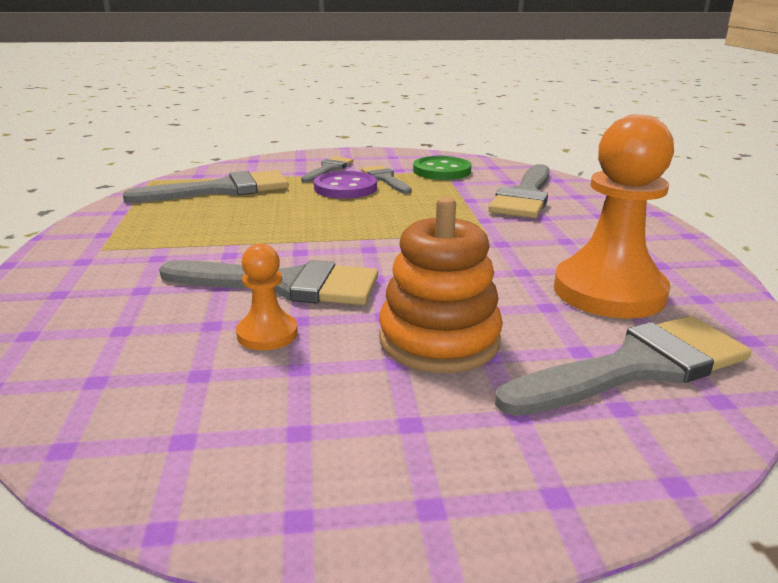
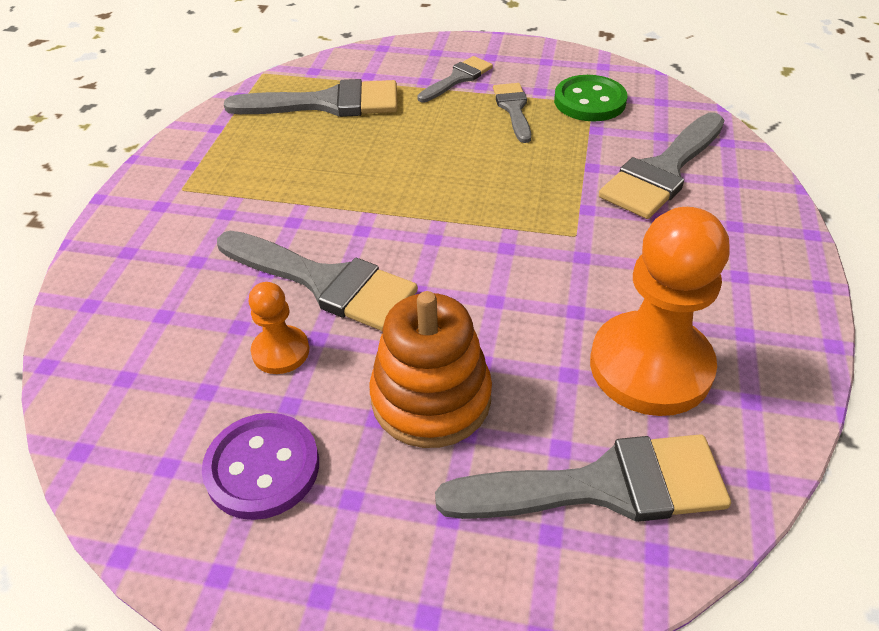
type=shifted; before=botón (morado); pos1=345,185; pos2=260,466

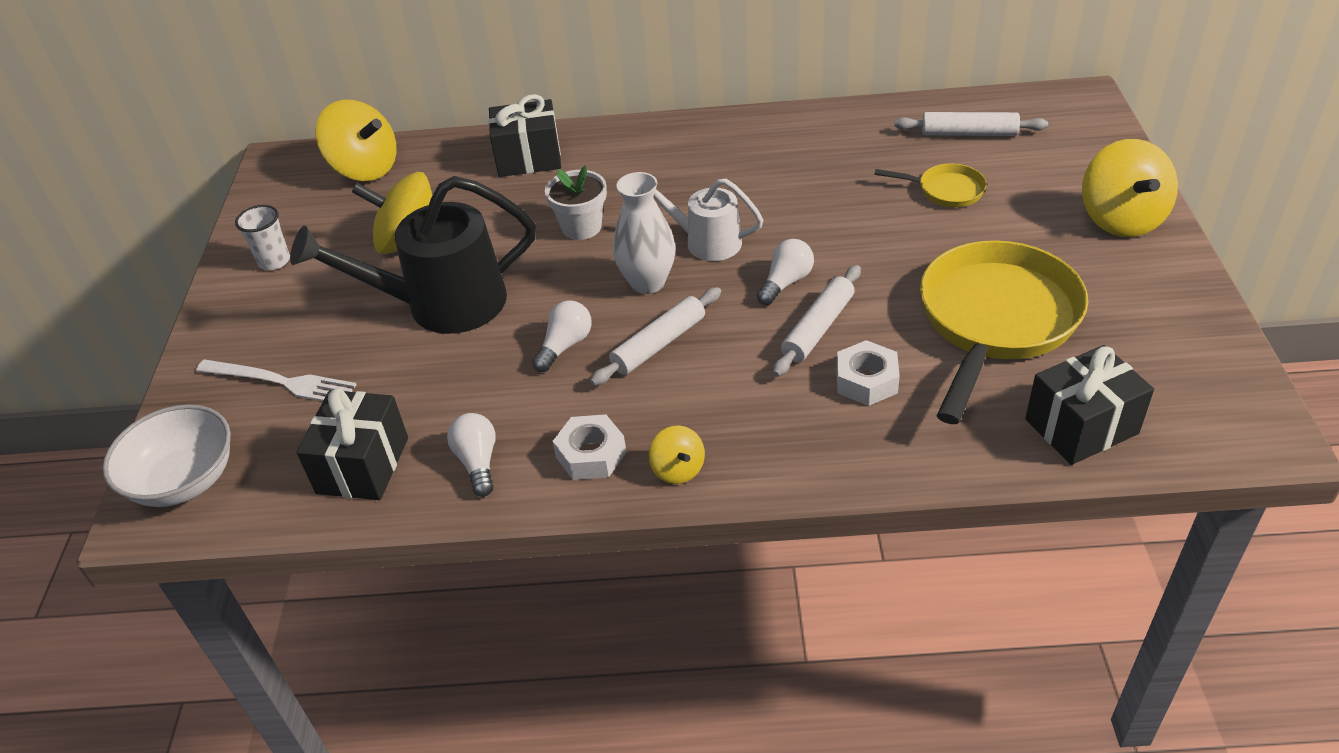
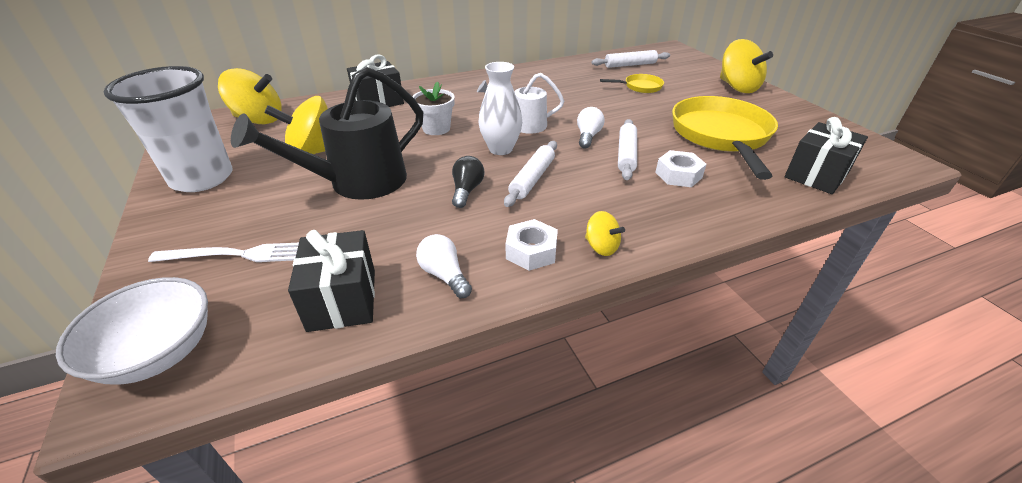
type=repainted; before=bombilla (blanco); after=bombilla (negro); pos1=562,336; pos2=468,182
type=scaled; before=vaso (blanco); pos1=262,237; pos2=168,129; scale=2.26

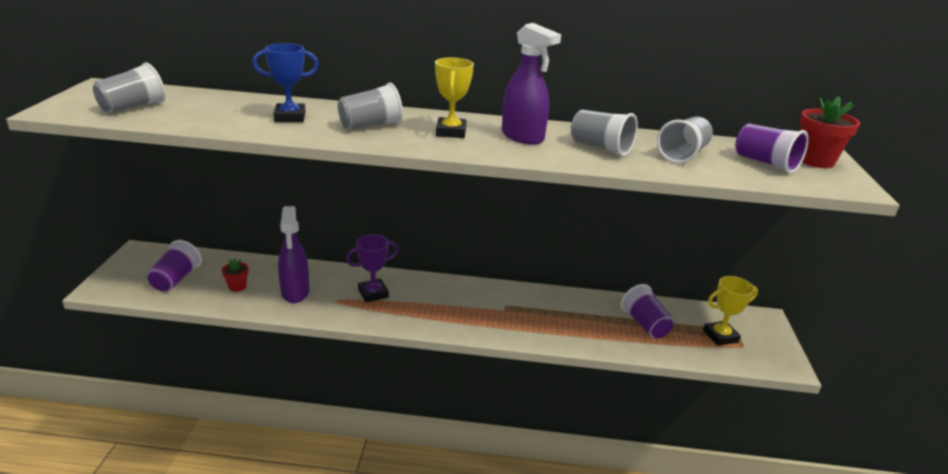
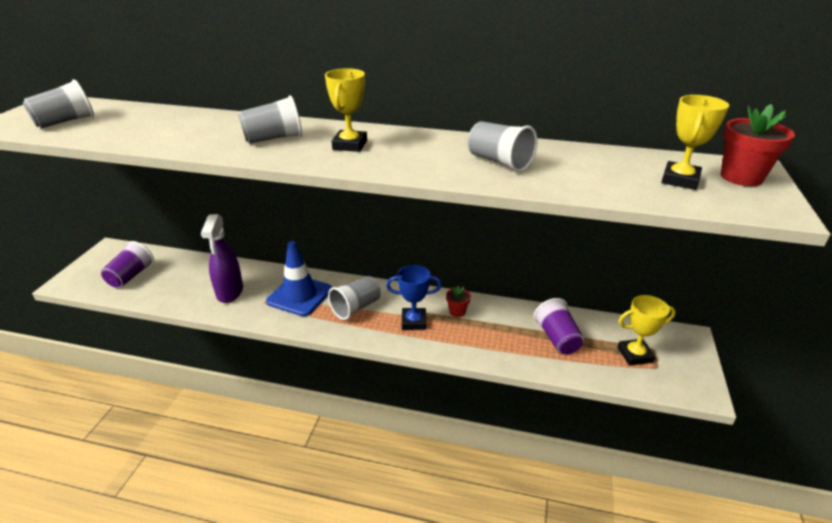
type=gone; before=pulverizador (morado); pos1=531,84
type=shifted; before=maceta (rojo); pos1=235,275; pos2=458,301
type=shifted; before=trofeo (azul); pos1=285,82; pos2=414,297
type=shifted; before=vaso (gris); pos1=685,140; pos2=354,298
type=swapped; before=trofeo (morado); after=cono de tráfico (azul); pos1=372,268; pos2=299,278
type=swapped; before=vaso (morado); after=trofeo (amarillo); pos1=772,149; pos2=695,142

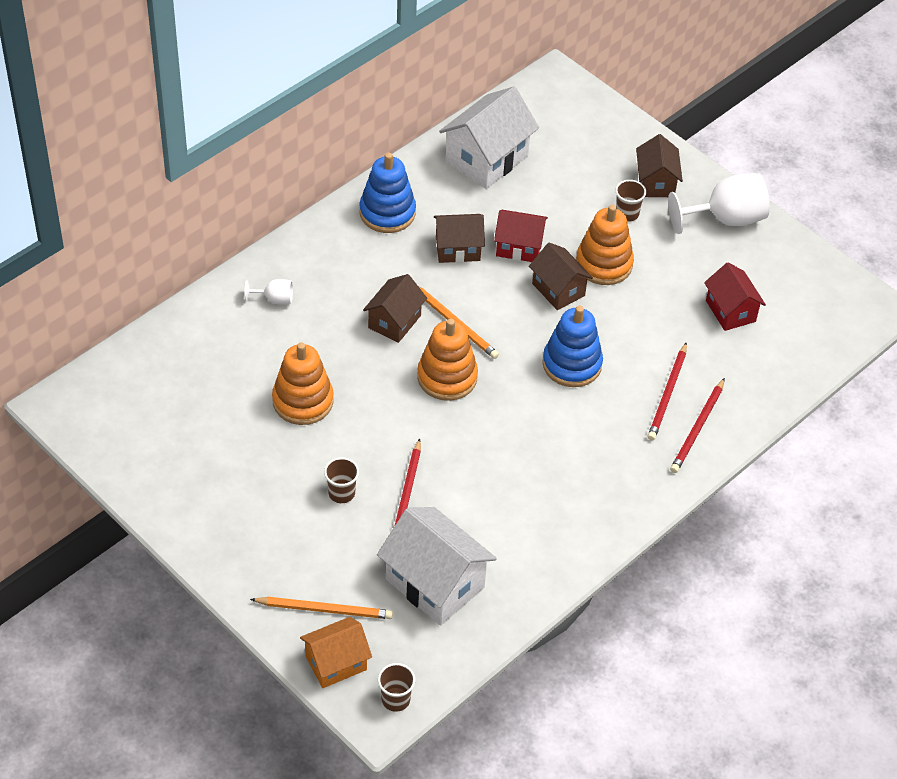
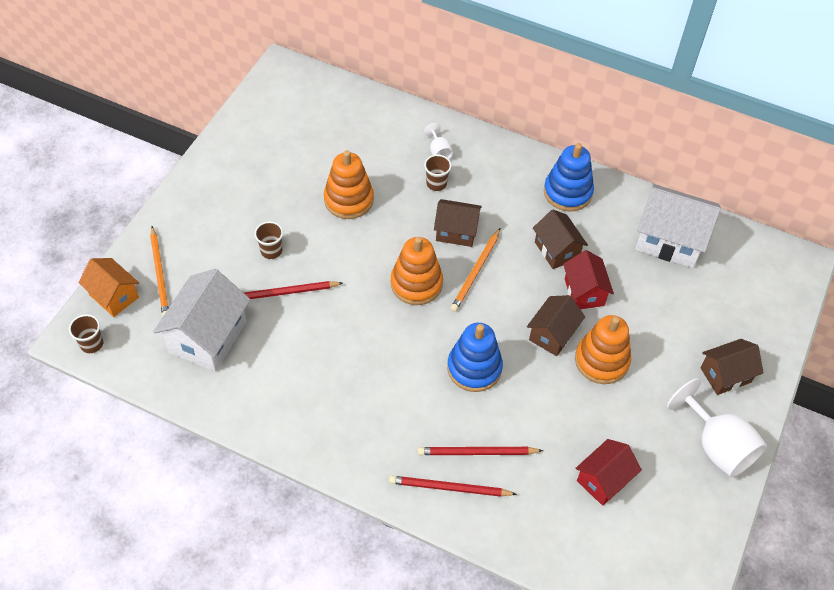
type=shifted; before=vaso (marrón); pos1=630,201; pos2=438,173

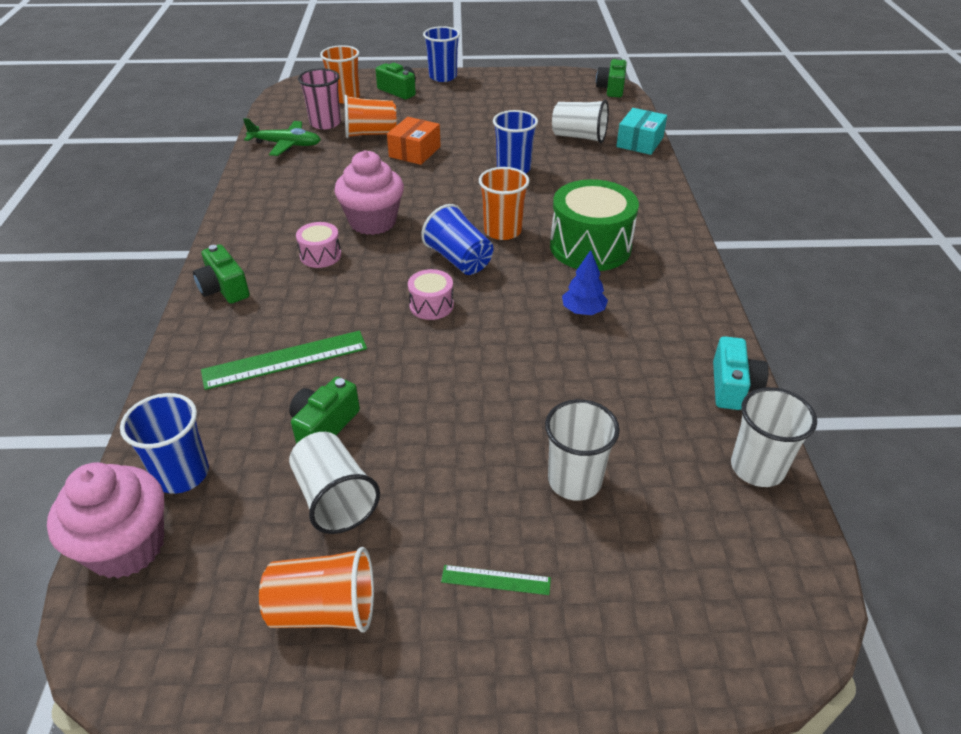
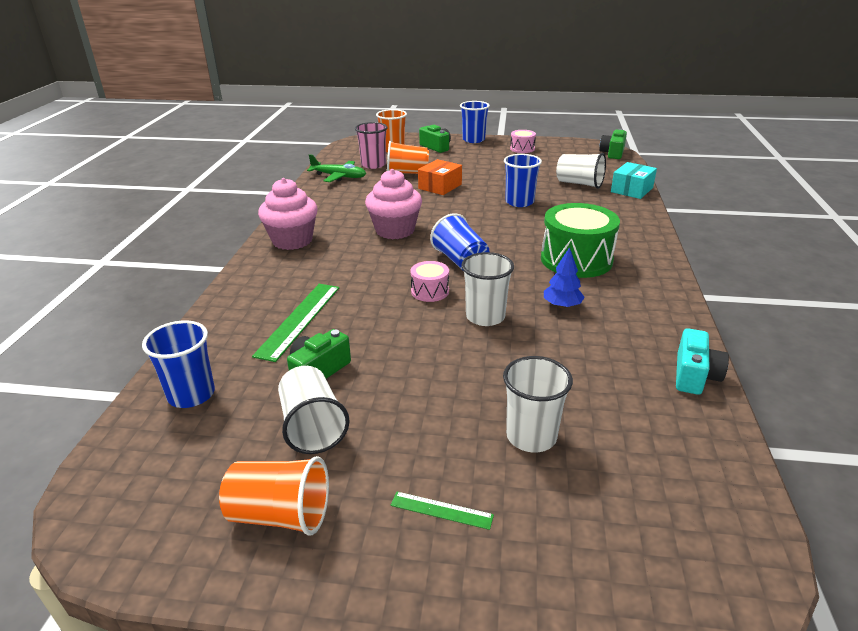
type=gone; before=cámara (verde); pos1=221,274
type=gone; before=vaso (naranja); pos1=504,203
type=shifted; before=magdalena (rosa); pos1=105,520; pos2=288,214
type=shifted; before=tambor (rosa); pos1=318,245; pos2=523,141
type=shifted; before=vaso (blanco); pos1=774,437; pos2=487,289
type=rotated; before=regla (verde); pos1=284,360; pos2=295,323; turn=-60

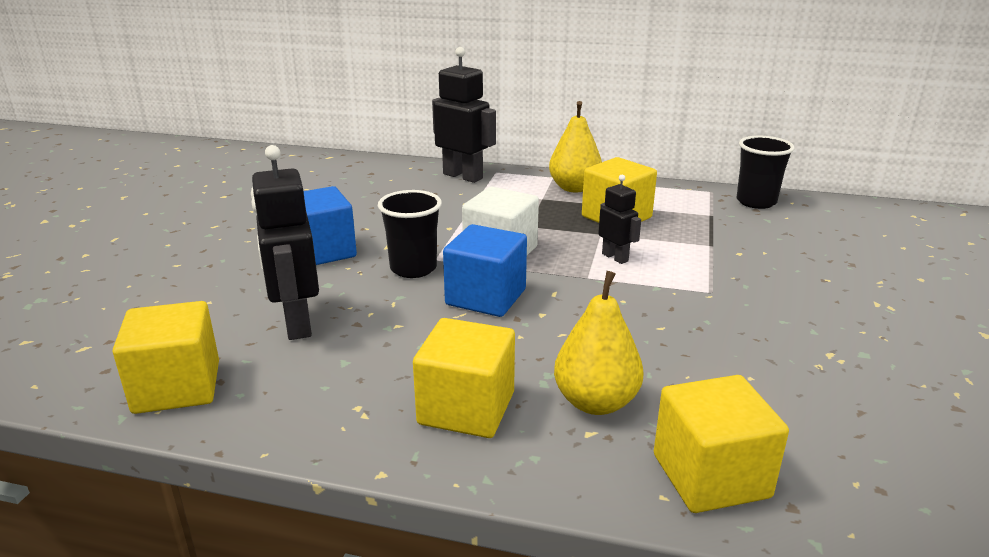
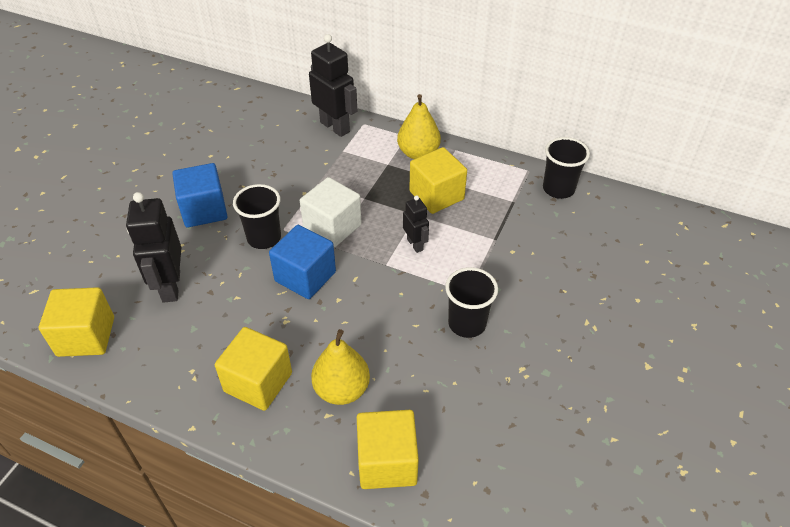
type=new; after=vaso (negro); pos2=471,302

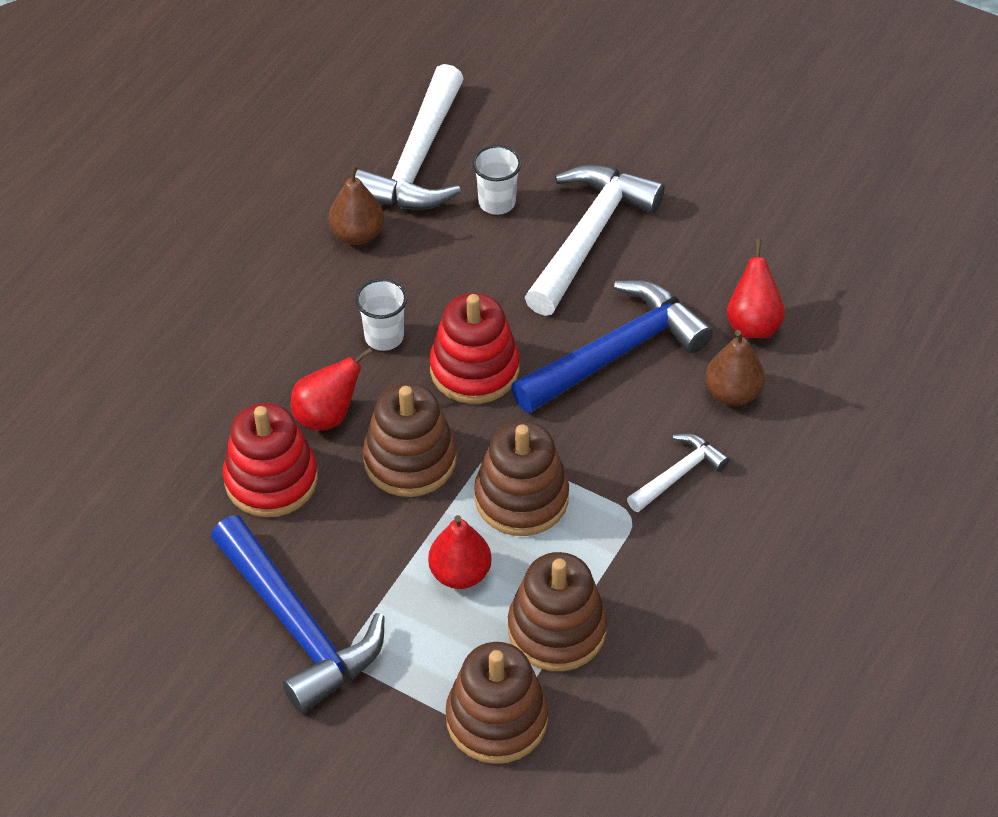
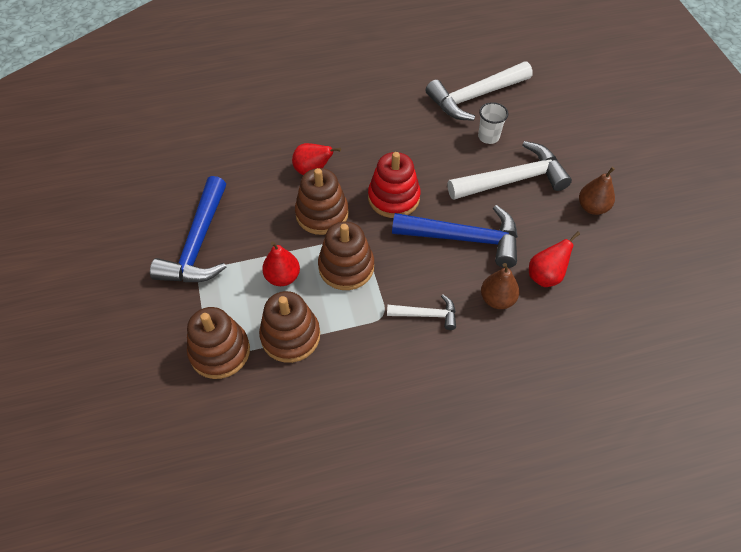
type=gone; before=juguete apilable (rojo); pos1=270,460
type=gone; before=vaso (blanco); pos1=381,315
type=shifted; before=pera (marrón); pos1=356,205; pos2=597,191

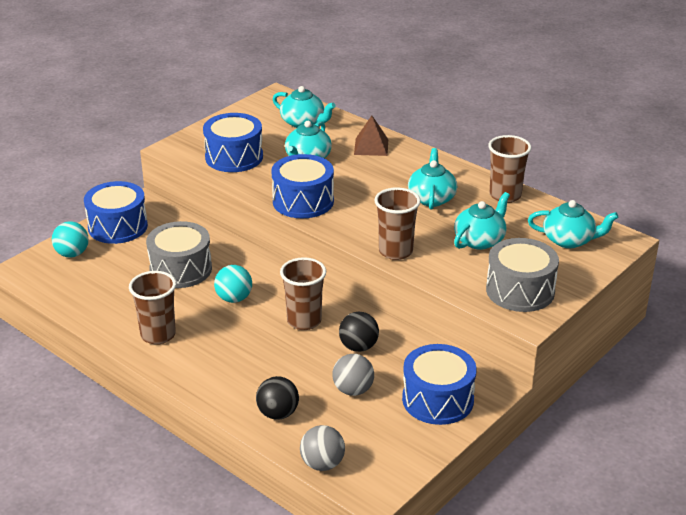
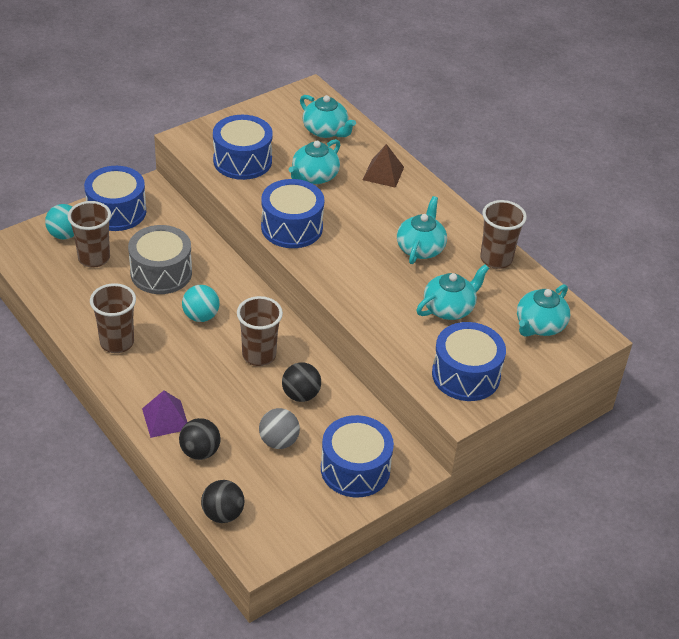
type=new; after=pirámide (morado); pos2=165,414
type=shifted; before=vaso (marrón); pos1=397,223; pos2=89,234
type=repainted; before=pelota (gris); after=pelota (negro); pos1=322,448; pos2=222,501
type=repainted; before=tambor (gris); after=tambor (azul); pos1=522,275; pos2=469,361
type=rotated; before=tetera (turquesa); pos1=573,224; pos2=543,310; turn=105

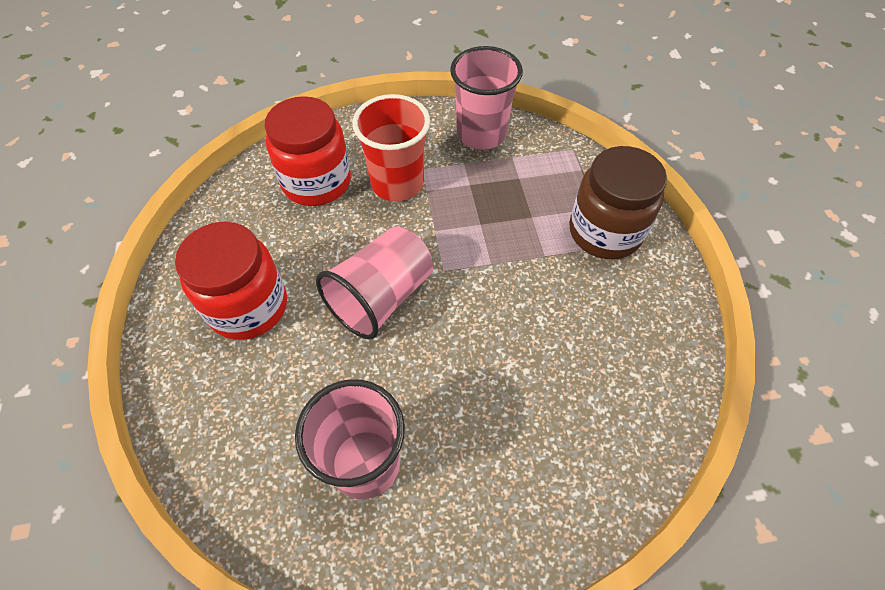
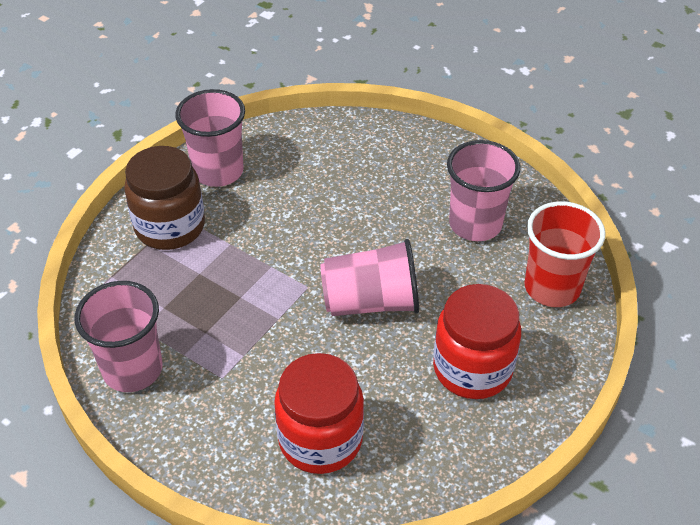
type=new; after=vaso (rosa); pos2=210,138
type=shifted; before=vaso (rojo); pos1=391,147; pos2=565,254

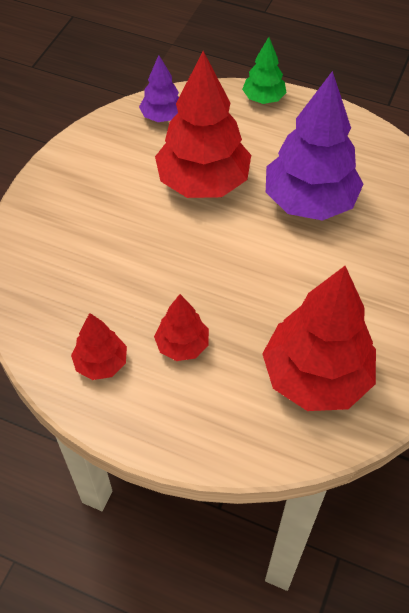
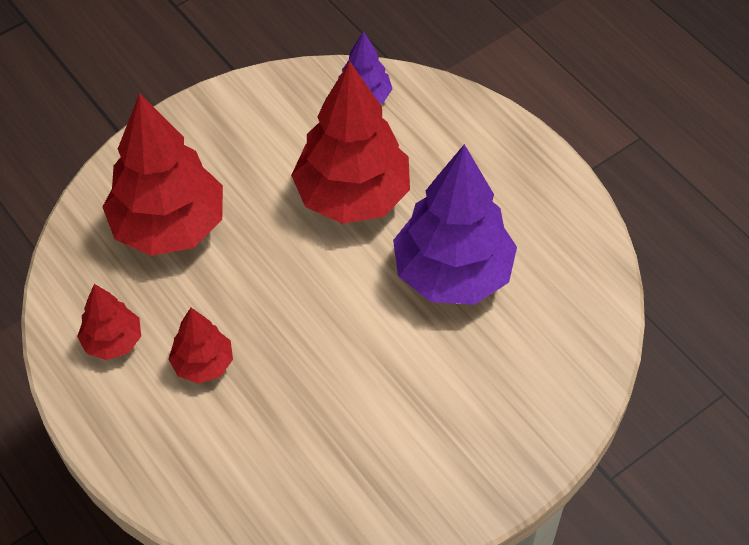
type=gone; before=árbol (verde); pos1=264,70
type=shifted; before=árbol (rojo); pos1=319,338; pos2=162,174

